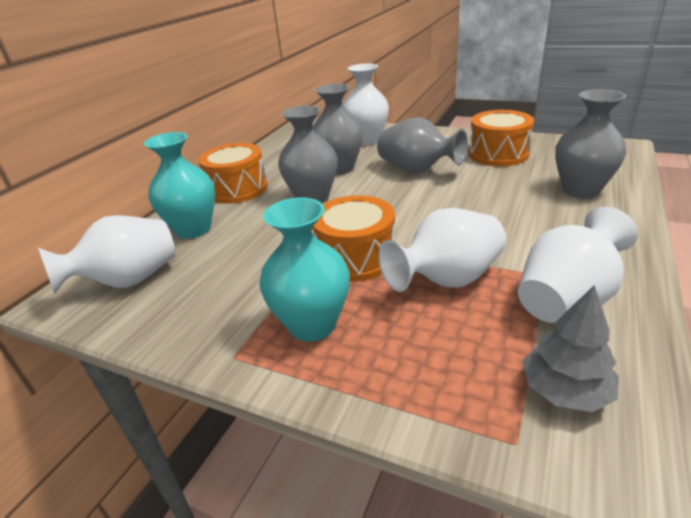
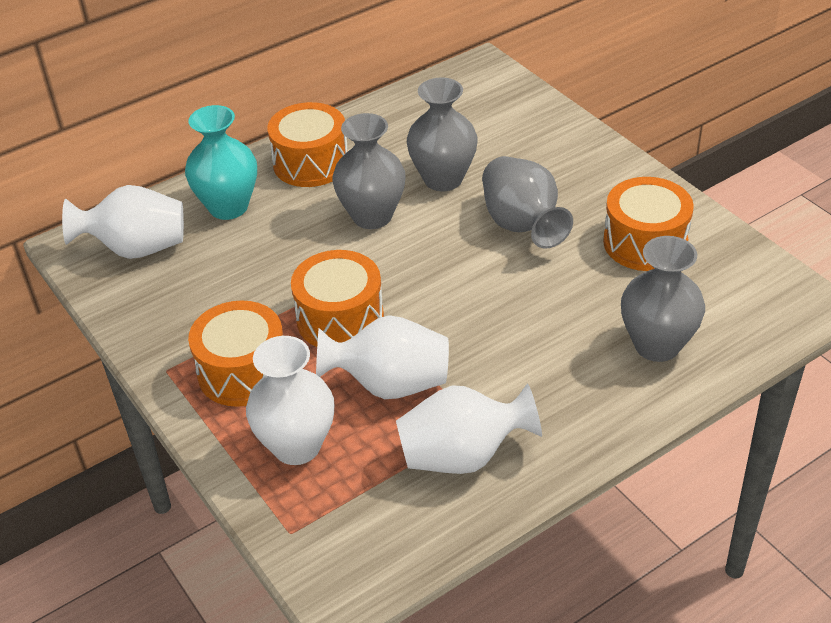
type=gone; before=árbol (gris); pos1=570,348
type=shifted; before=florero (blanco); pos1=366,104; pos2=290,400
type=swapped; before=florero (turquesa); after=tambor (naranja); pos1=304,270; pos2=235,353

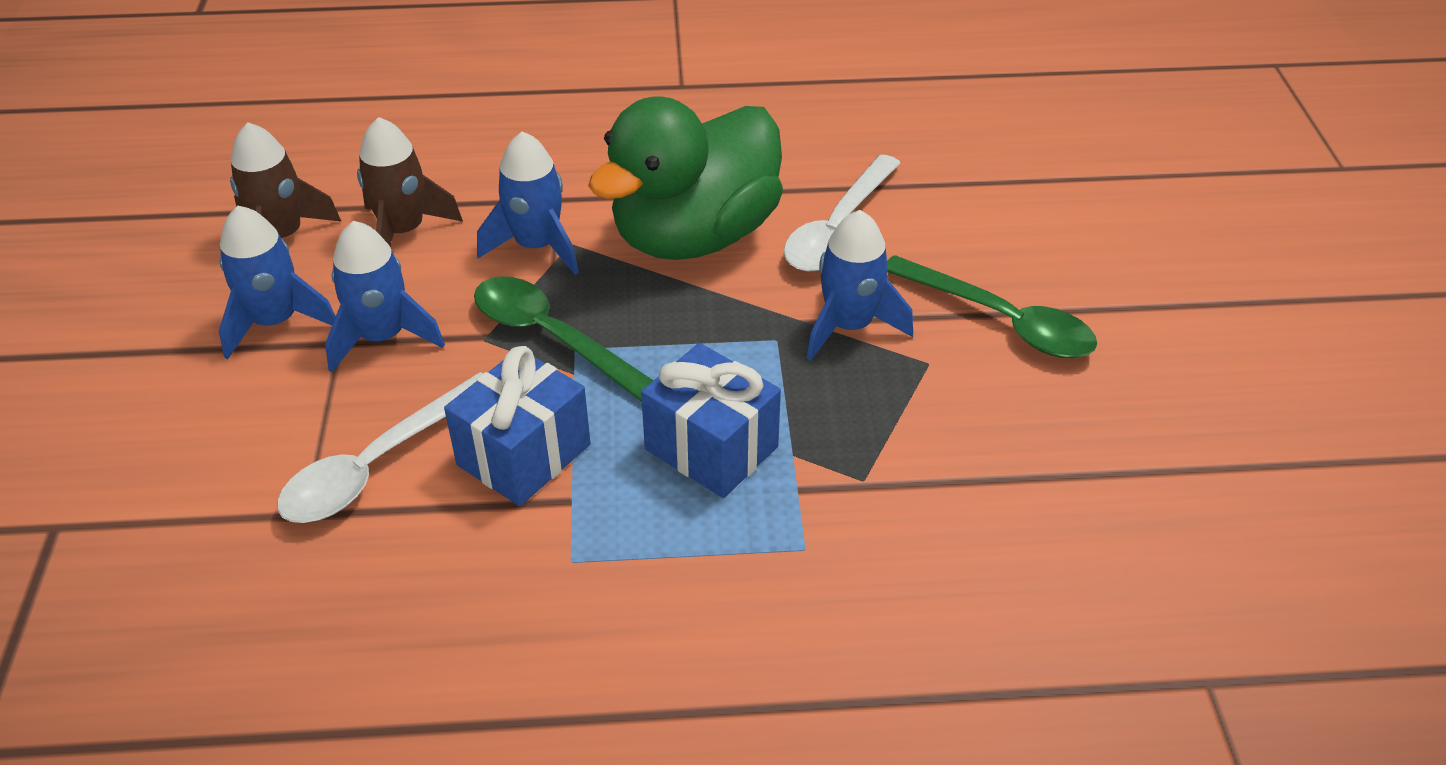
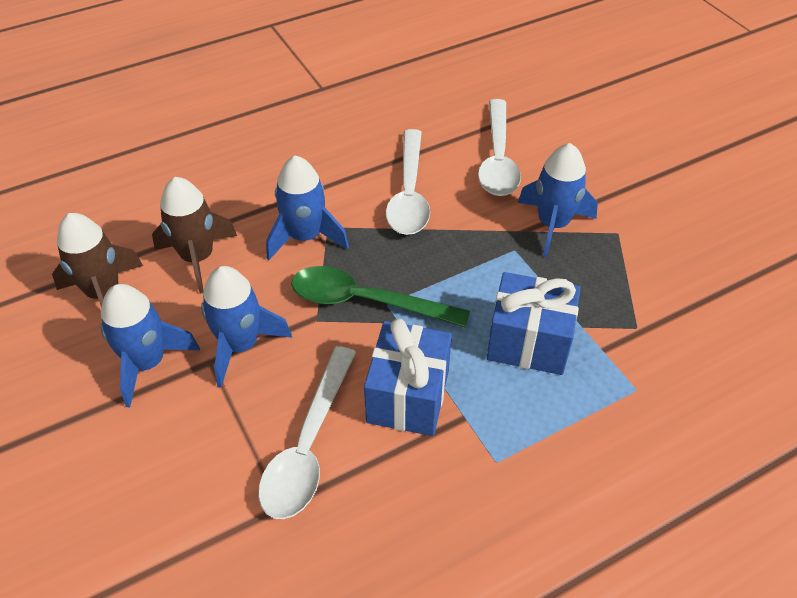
type=gone; before=cuchara (verde); pos1=992,306
type=swapped; before=pato (verde); after=cuchara (blanco); pos1=685,178; pos2=408,182

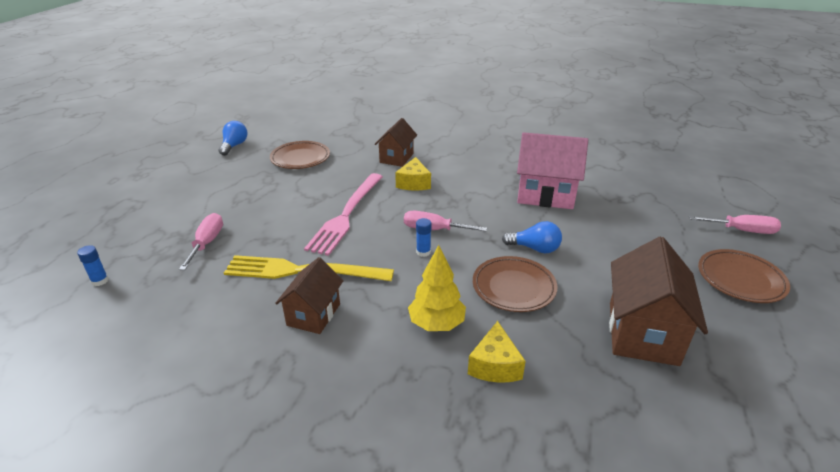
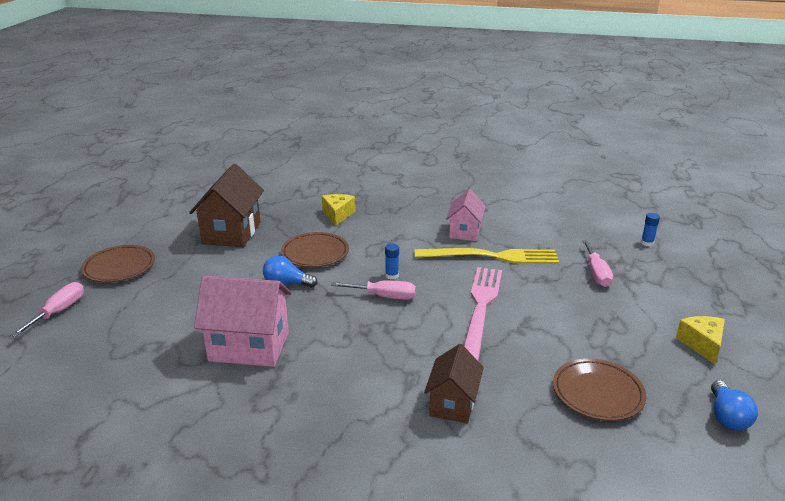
type=gone; before=árbol (amarillo); pos1=437,288
type=shifted; before=queso (amarillo); pos1=413,174; pos2=700,340
type=repainted; before=casa (marrón); after=casa (rosa); pos1=309,295; pos2=466,215
type=rotated; before=destornillador (rosa); pos1=735,224; pos2=47,309; turn=105

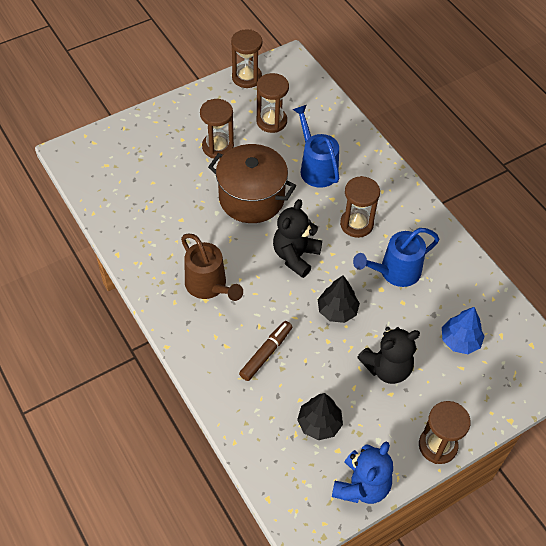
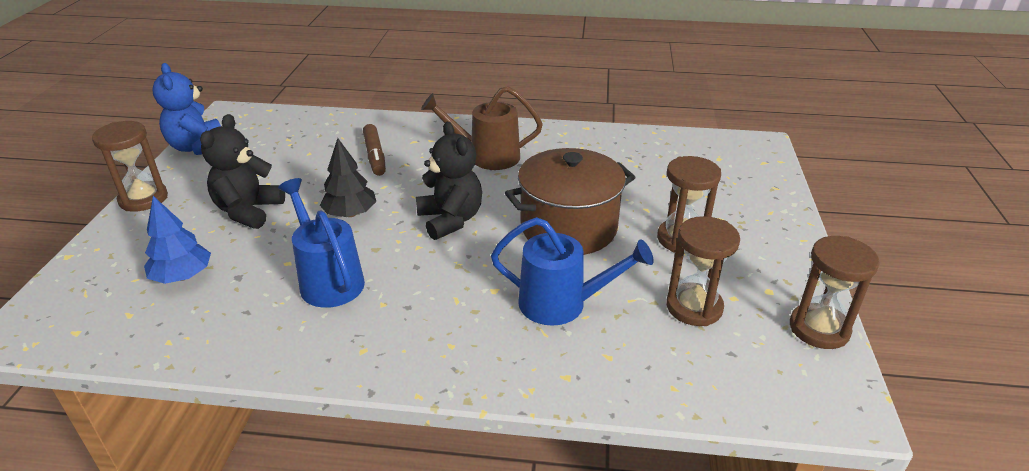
type=gone; before=árbol (negro); pos1=320,416
type=gone; before=reloj de arena (marrón); pos1=360,207
type=rotated; before=regadera (azul); pos1=396,257; pos2=321,243; turn=-45

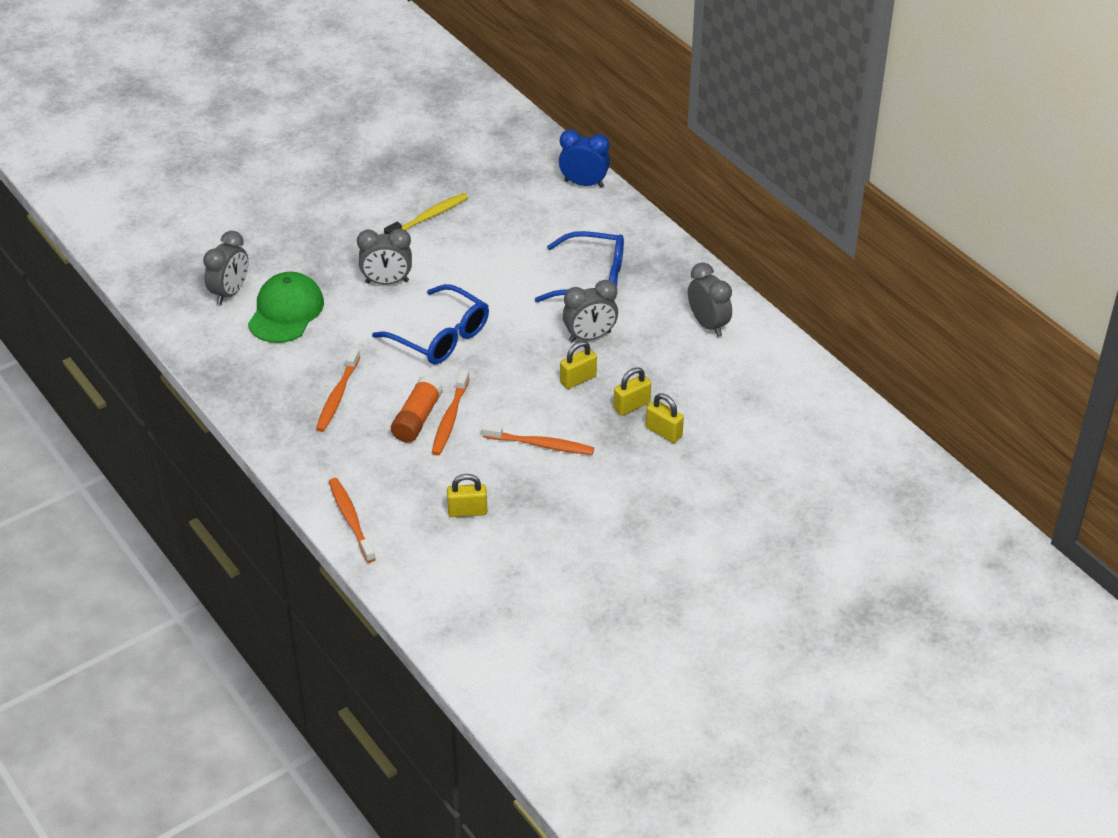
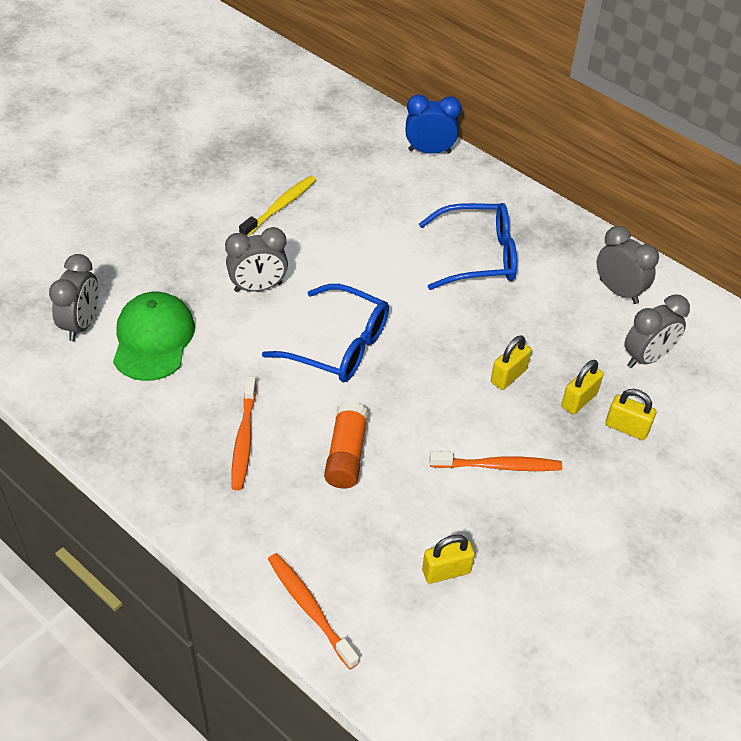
type=gone; before=cepillo de dientes (naranja); pos1=451,413
type=shifted; before=despertador (gris); pos1=590,311; pos2=657,331

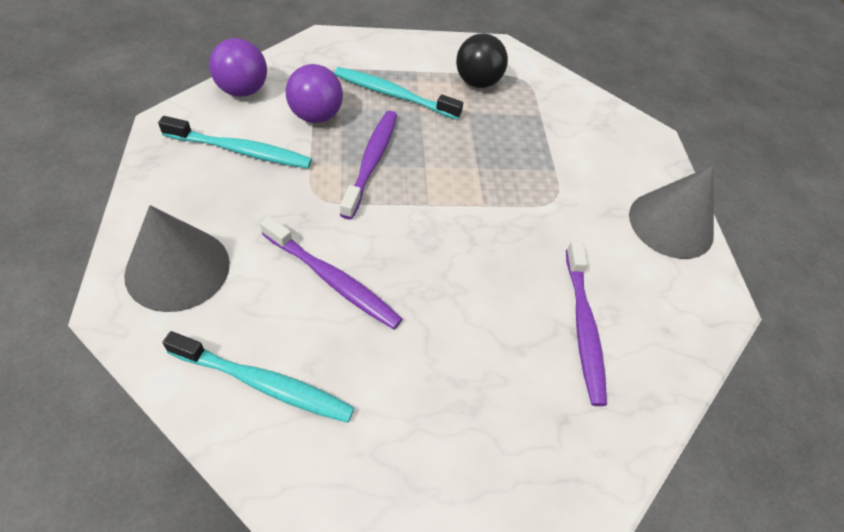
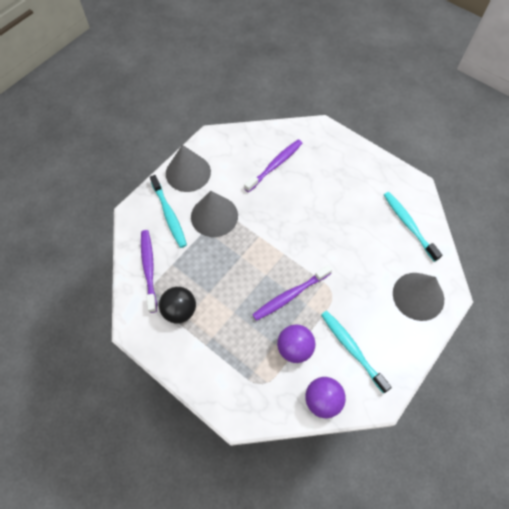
type=new; after=cono (gris); pos2=214,214
type=shifted; before=cepillo de dientes (morado); pos1=331,272; pos2=149,271
type=shifted; before=cepillo de dientes (turquesa); pos1=398,93; pos2=168,211

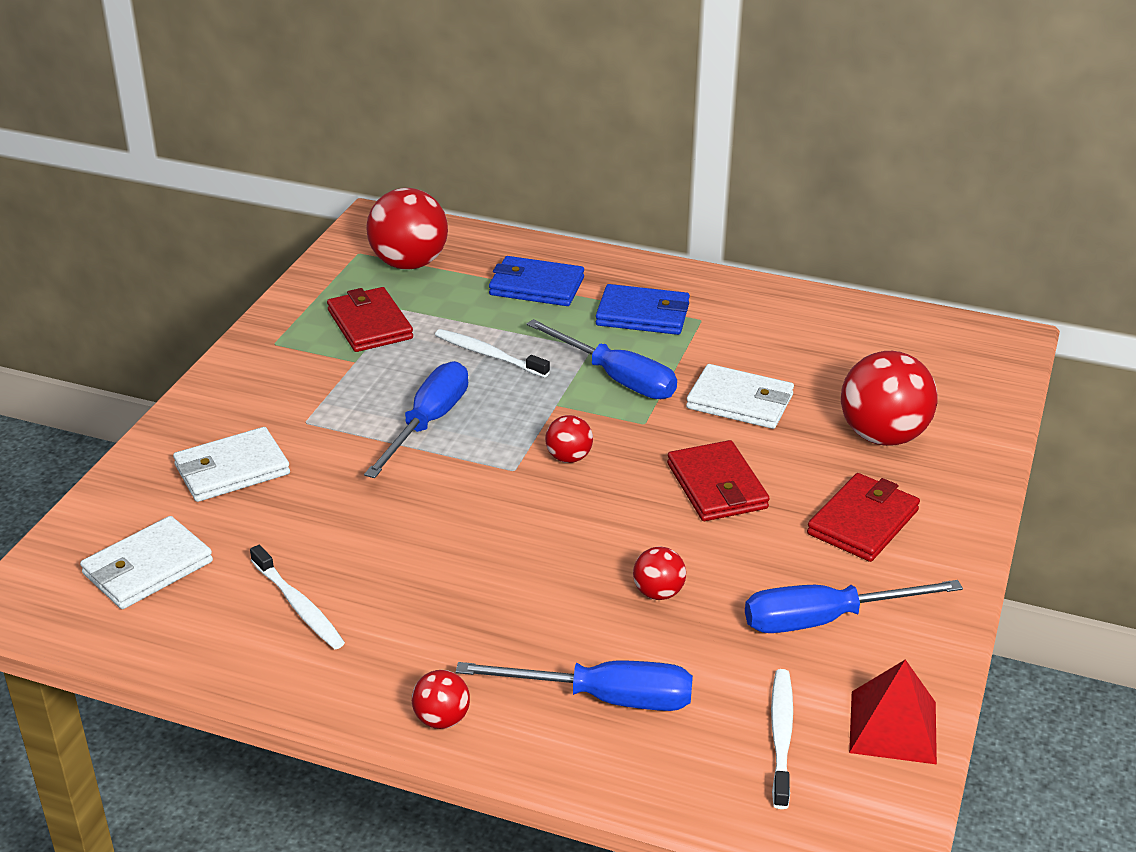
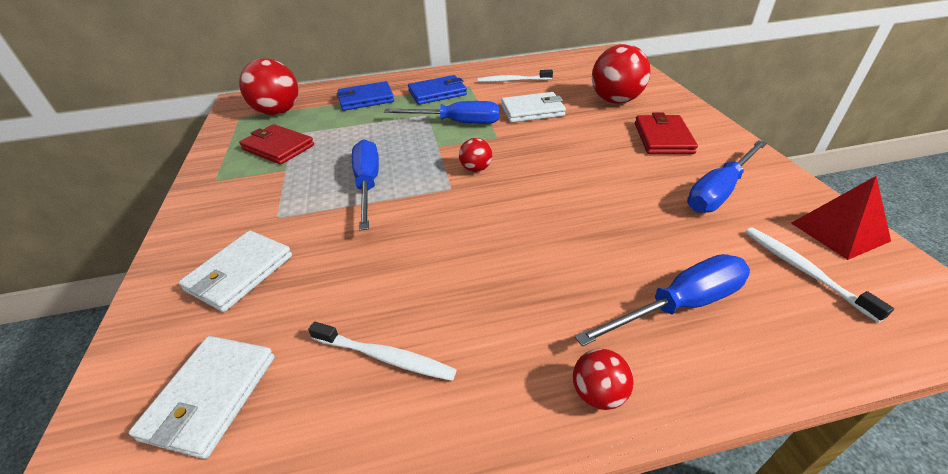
type=gone; before=pelota (rojo); pos1=659,573
type=gone; before=cartera (rojo); pos1=718,480
type=shifted; before=cepillo de dientes (blanco); pos1=492,353; pos2=515,76

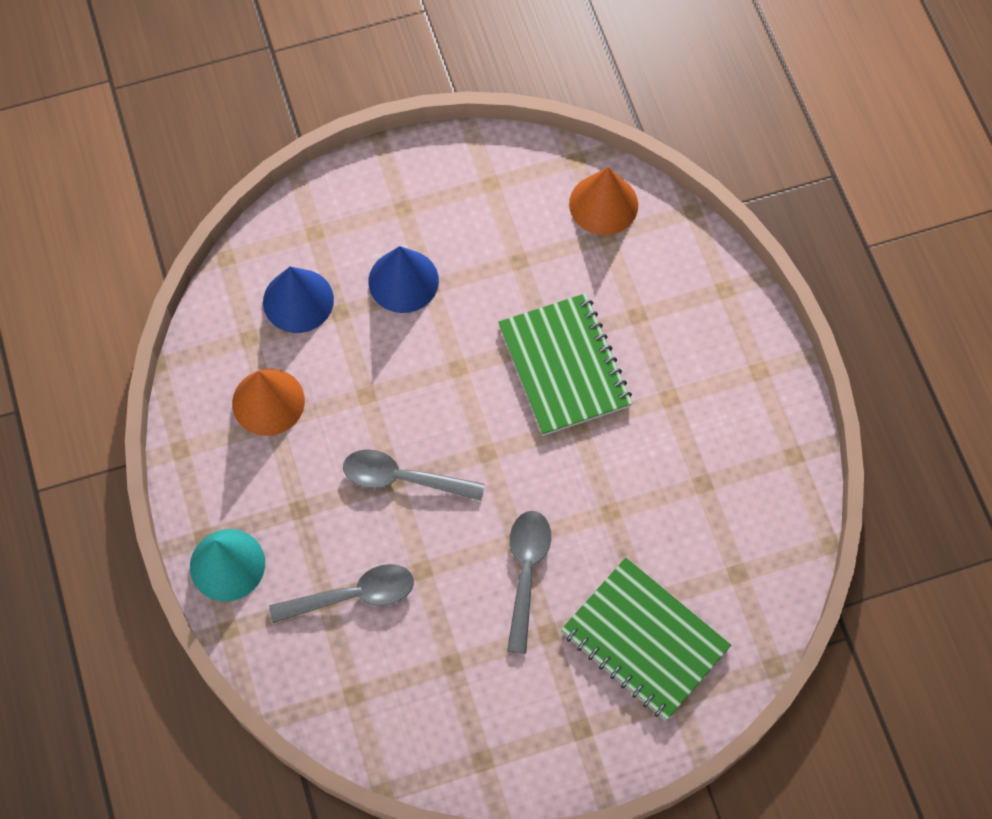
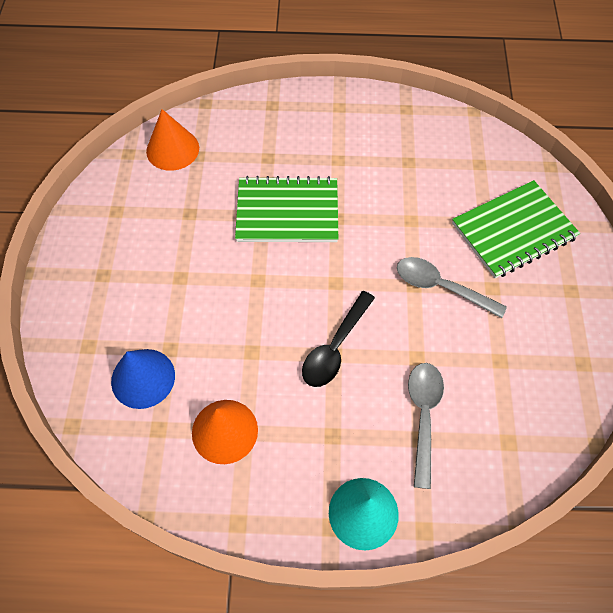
type=gone; before=cono (azul); pos1=403,279
type=repainted; before=cuchara (gris); after=cuchara (negro); pos1=414,475; pos2=338,339

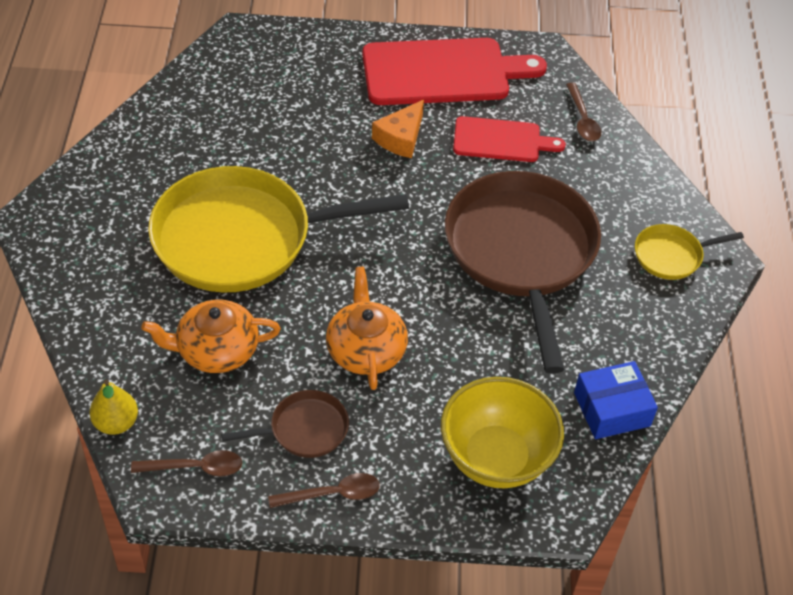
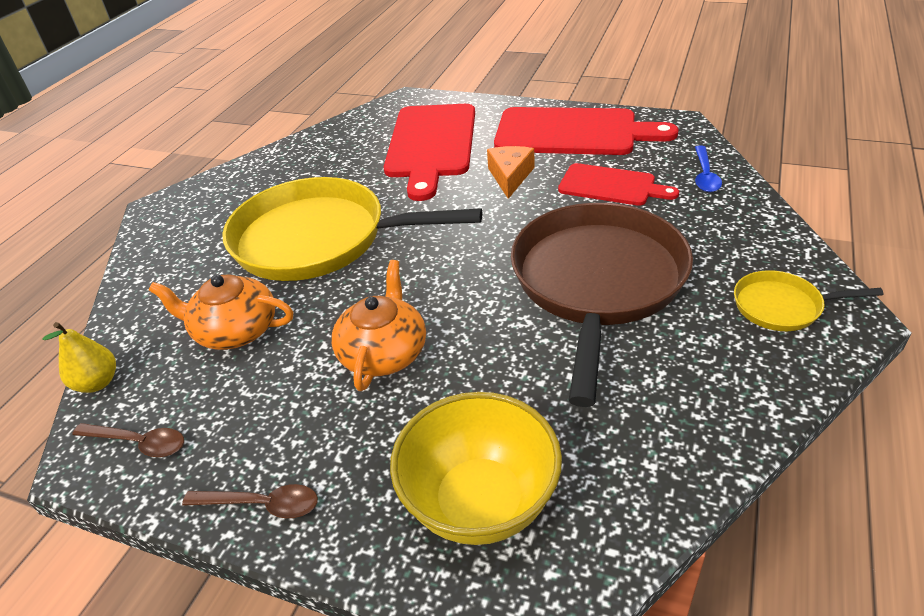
type=gone; before=sartén (marrón); pos1=285,424
type=gone; before=caja (azul); pos1=616,400
type=new; after=tabla de cortar (rojo); pos2=429,152
type=repainted; before=cuchara (marrón); after=cuchara (azul); pos1=583,112; pos2=708,169
type=rotated; before=queso (naranja); pos1=398,129; pos2=511,172; turn=135

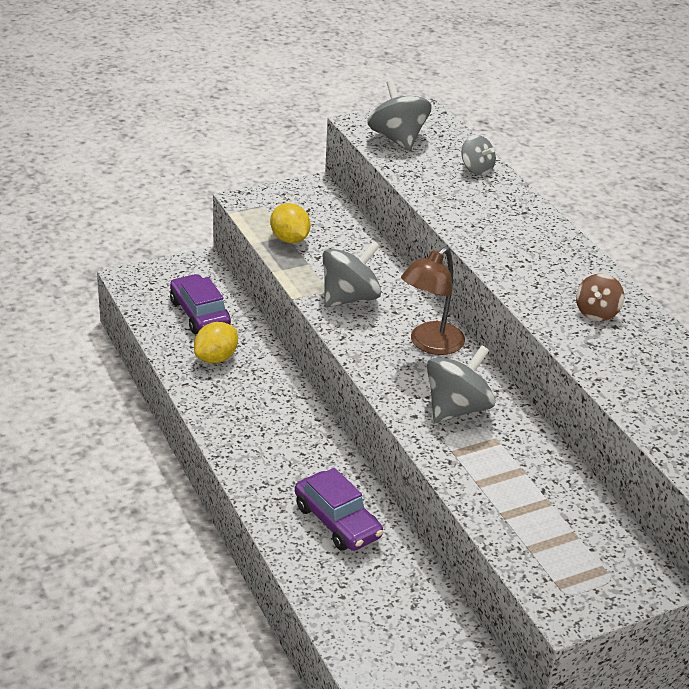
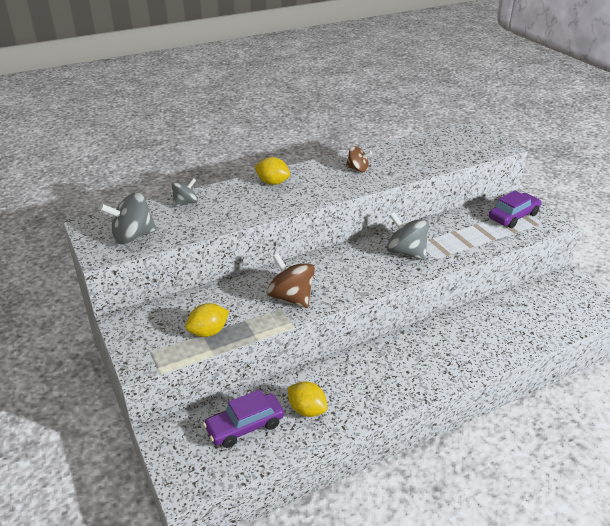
type=gone; before=lámpara (marrón); pos1=433,301
type=new; after=limón (amarillo); pos2=272,171
type=shifted; before=coche (morado); pos1=339,509; pos2=515,209
type=repainted; before=peonza (gris); after=peonza (marrón); pos1=352,274; pos2=291,280

